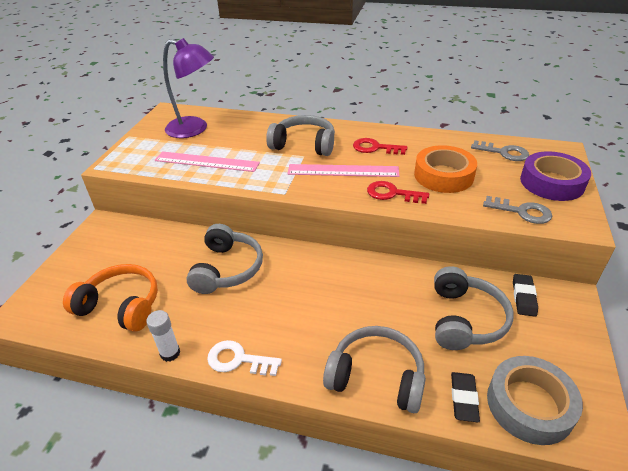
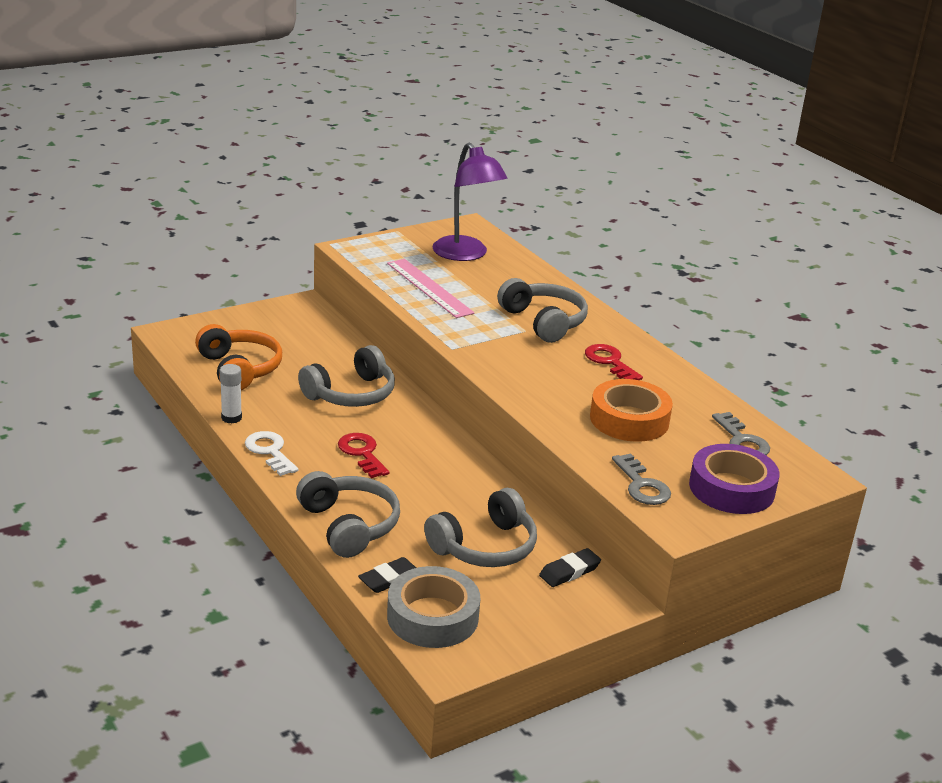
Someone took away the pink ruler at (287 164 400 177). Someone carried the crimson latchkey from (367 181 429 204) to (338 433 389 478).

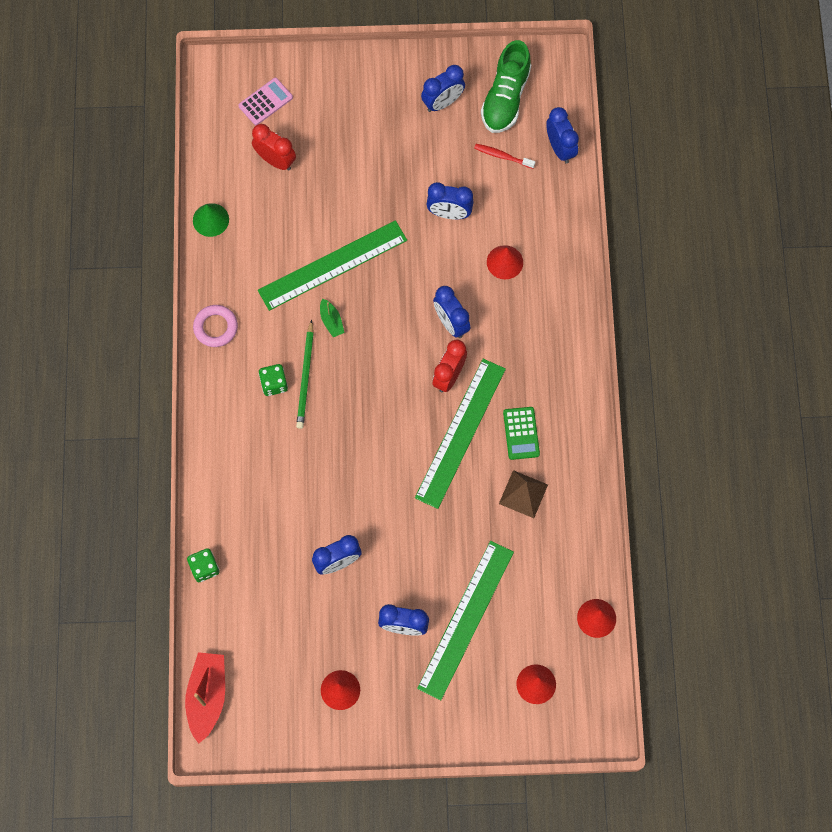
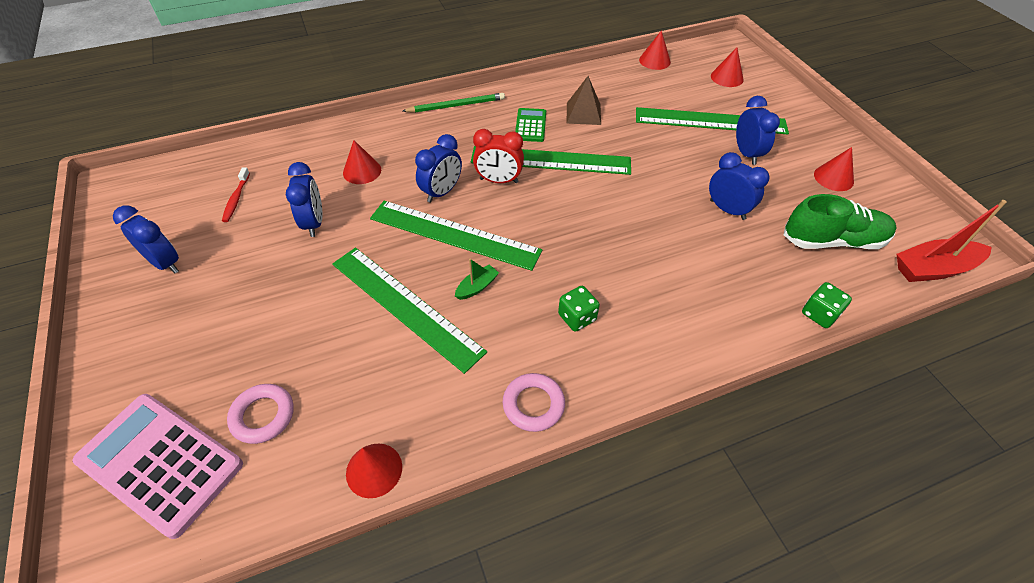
Someone repainted the emerald solid cone at (193 203 229 237), which became the crimson solid cone at (346 444 402 498). Someone scaled the pink calculator at (238 78 293 125) by 1.93. Someone swapped the crimson bedside clock at (252 124 296 171) for the pink hoop at (227 384 294 444). Someone carried the emerald lead pencil from (296 320 314 429) to (403 93 505 113). Someone carried the emerald sneaker from (481 40 531 133) to (784 194 897 249). Someone rotated the emerald calculator at (503 407 540 460) by 60 degrees counterclockwise. Someone took away the blue bedside clock at (546 107 579 164). Someone put down the emerald ruler at (370 201 542 271).

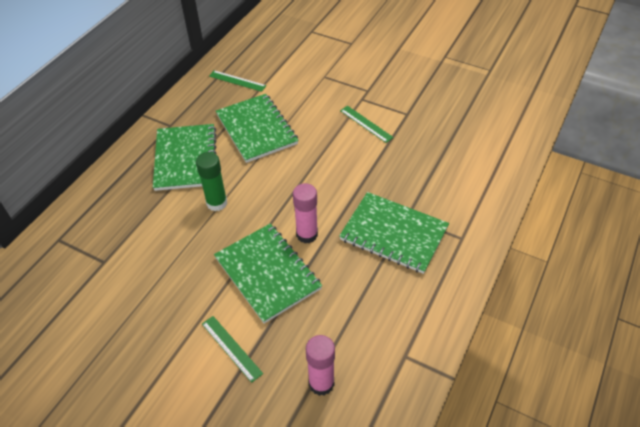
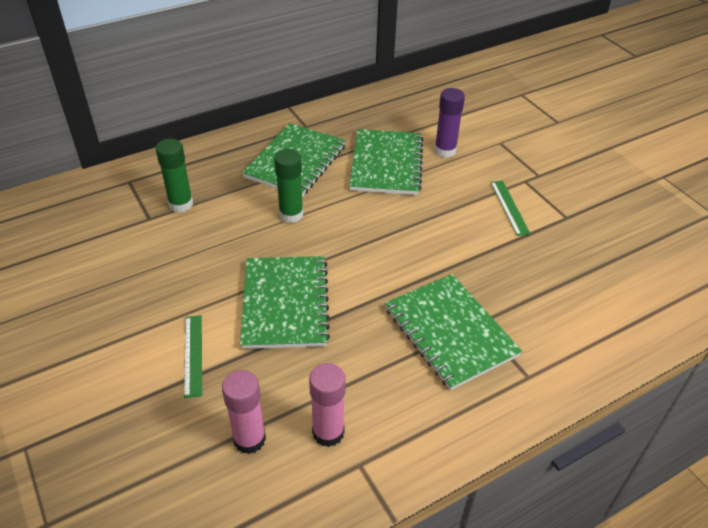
Someone took away the emerald ruler at (209 70 266 92). Someone carried the pink glue stick from (293 183 318 243) to (309 363 346 447). Someone put down the emerald glue stick at (156 139 193 212). Someone put down the violet glue stick at (434 88 465 158).

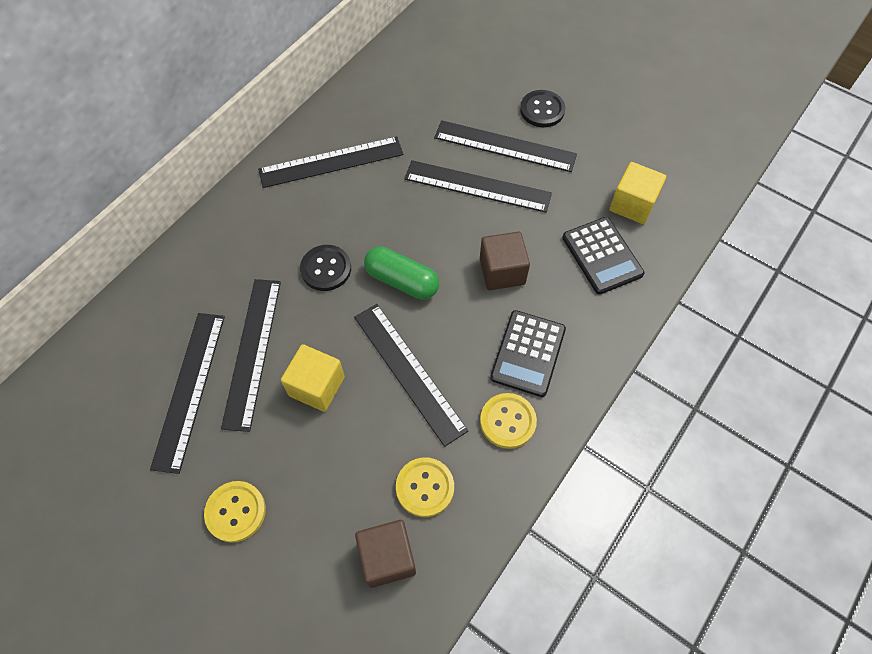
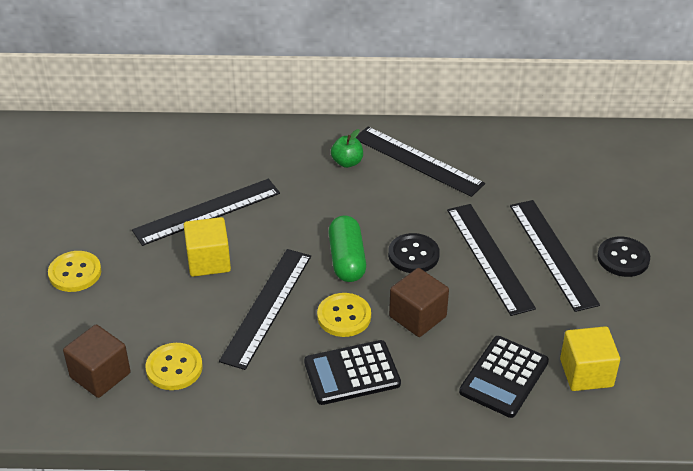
Someone took away the black ruler at (150 313 225 474). Someone carried the black shirt button from (300 245 351 291) to (388 233 440 273). Someone carried the bright yellow shirt button from (480 393 537 449) to (317 293 371 337). Someone put down the emerald apple at (331 129 363 168).

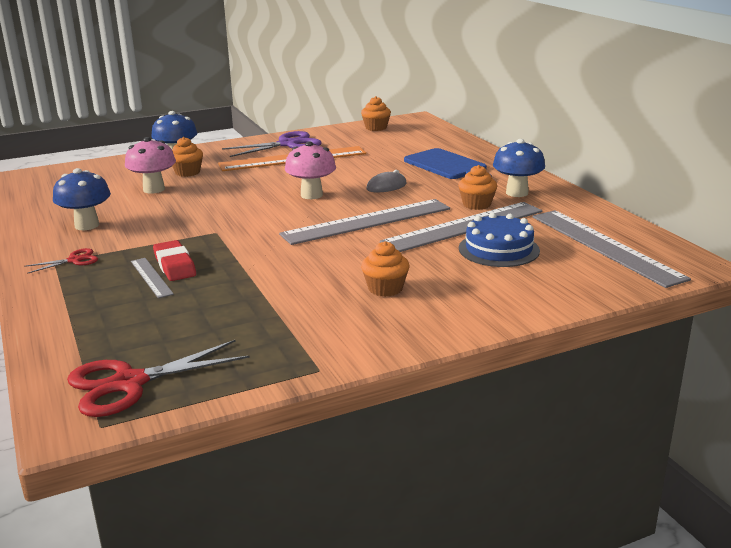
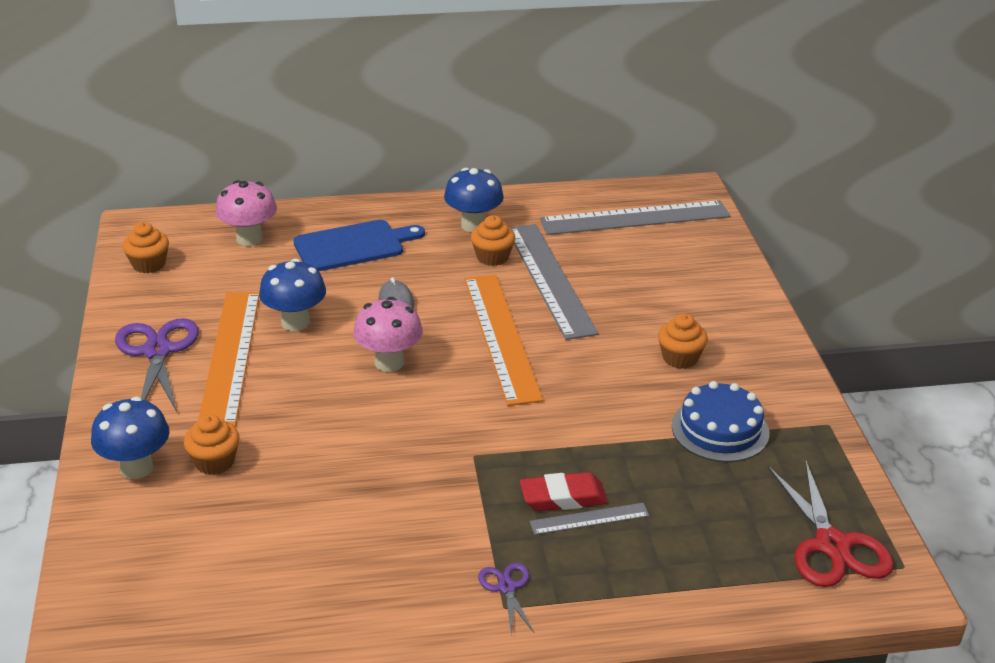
Someone repainted the crimson shears at (24 248 98 274), which became the violet shears at (478 562 534 636). Someone carried the blue mushroom from (53 168 111 230) to (259 259 326 331). Someone carried the pink mushroom from (125 137 176 194) to (215 180 277 246). Someone repainted the ash-grey ruler at (279 199 450 245), which became the orange ruler at (465 275 543 406). Someone carried the blue gateau from (459 213 540 267) to (672 381 770 462).

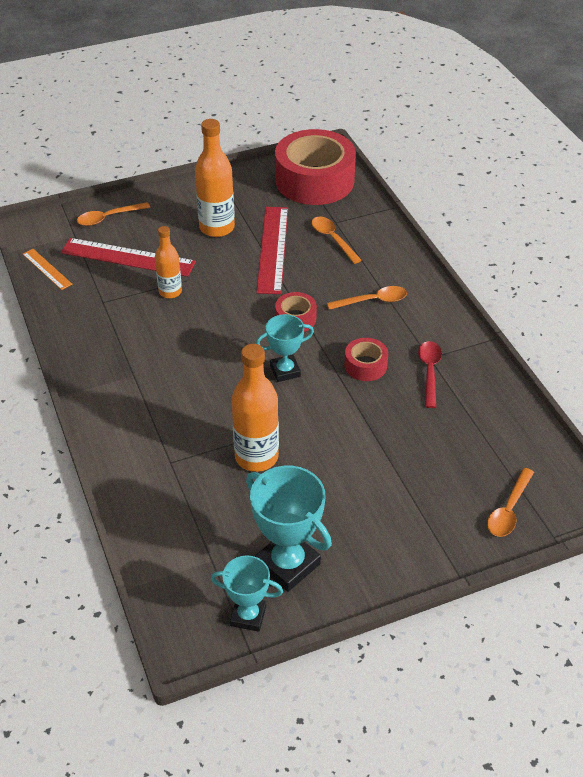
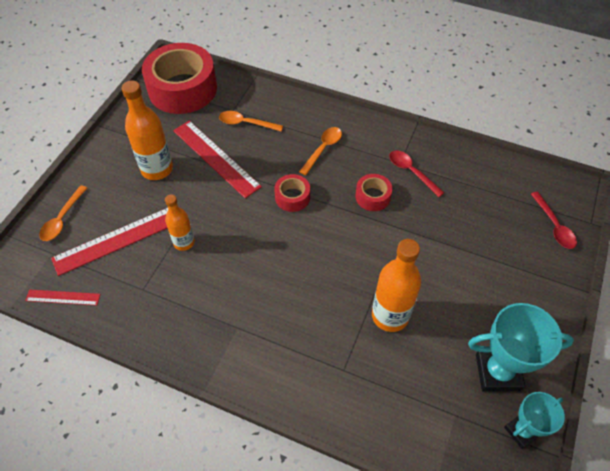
Someone repainted the orange ruler at (23 249 72 290), which became the crimson ruler at (25 290 101 306). Someone took away the teal award cup at (256 314 314 382). Someone repainted the orange teaspoon at (487 468 534 537), which became the crimson teaspoon at (531 192 577 249).

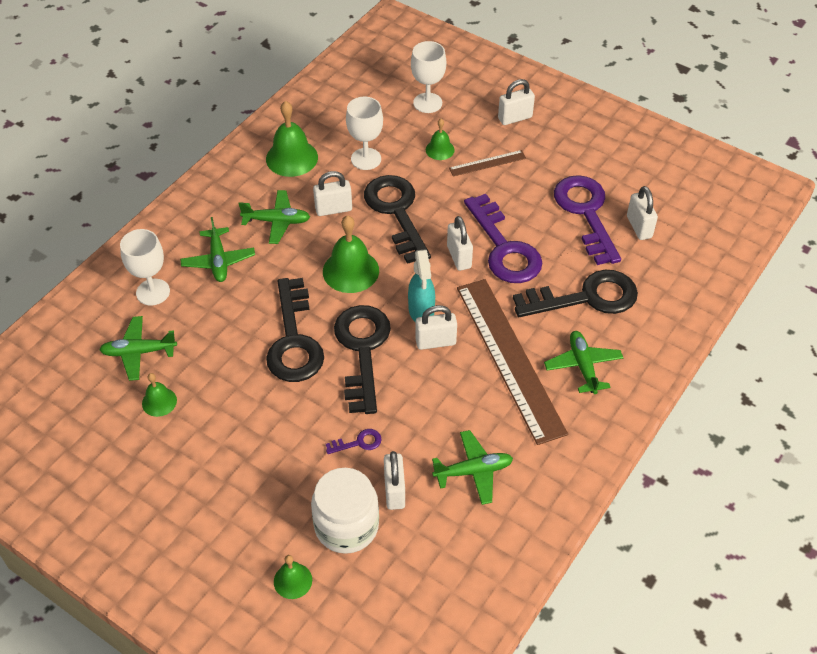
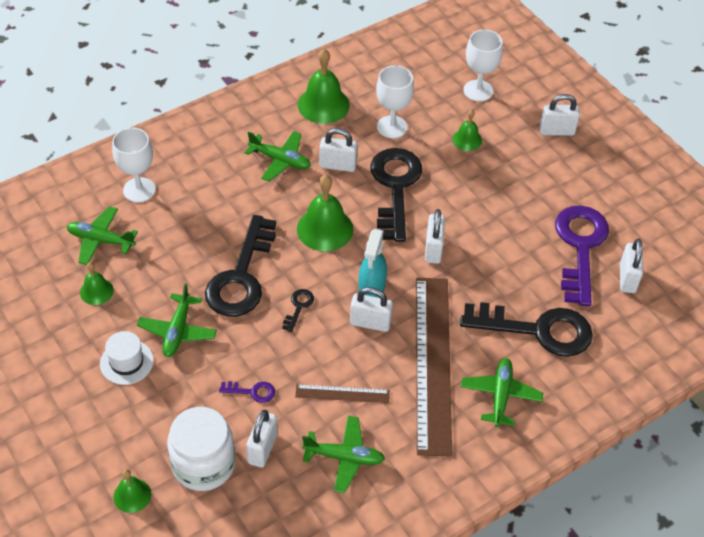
Someone carried the emerald plane from (180 217 255 282) to (137 283 217 357). Someone scaled the black latchkey at (334 305 391 414) by 0.41. Someone carried the brown ruler from (449 150 526 177) to (295 384 390 403). Someone took away the violet latchkey at (464 194 542 283). Someone put down the pure white hat at (100 331 154 385).

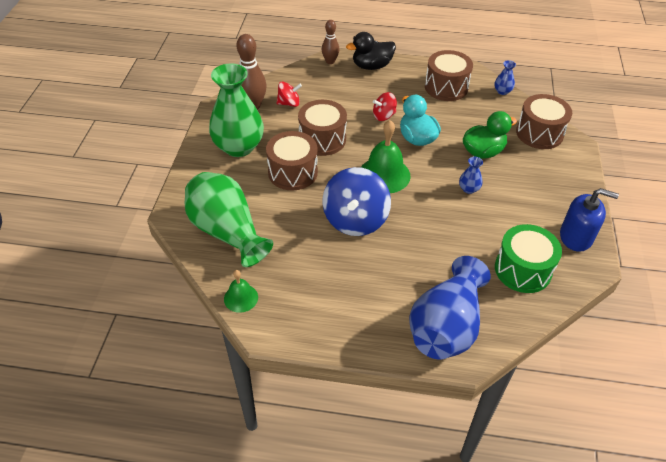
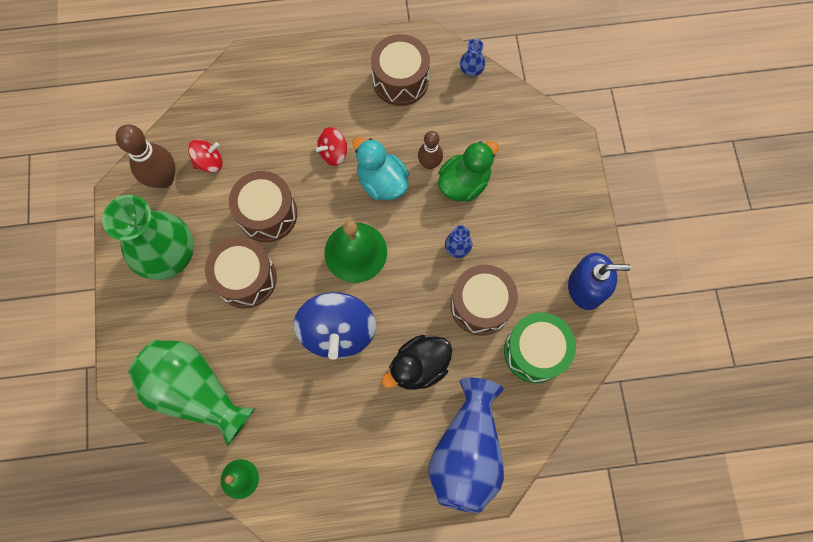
Someone carried the brown skittle from (322 20 339 64) to (418 131 443 169). Someone carried the black duck from (346 32 396 70) to (381 335 452 390). Someone carried the brown drum from (516 94 572 149) to (450 264 518 336).

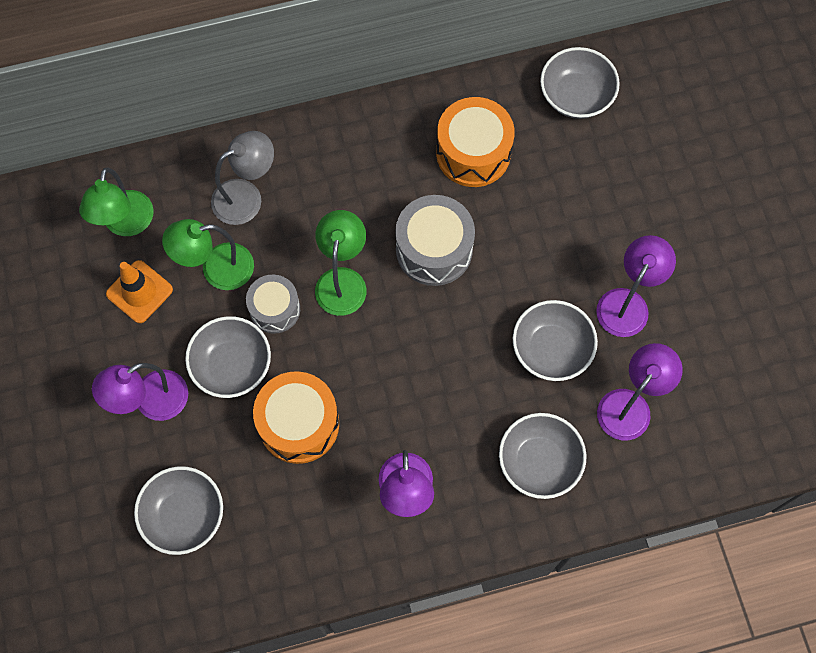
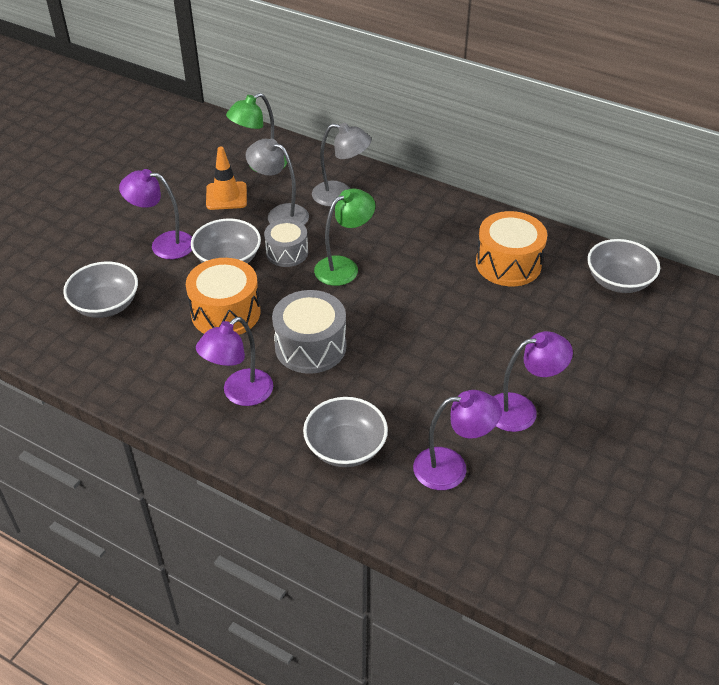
Someone repainted the emerald lamp at (162 219 254 290), which became the ash-grey lamp at (246 139 309 225). Someone carried the ash-grey drum from (395 195 475 286) to (272 290 346 374). Someone took away the ash-grey serving bowl at (513 300 598 381).

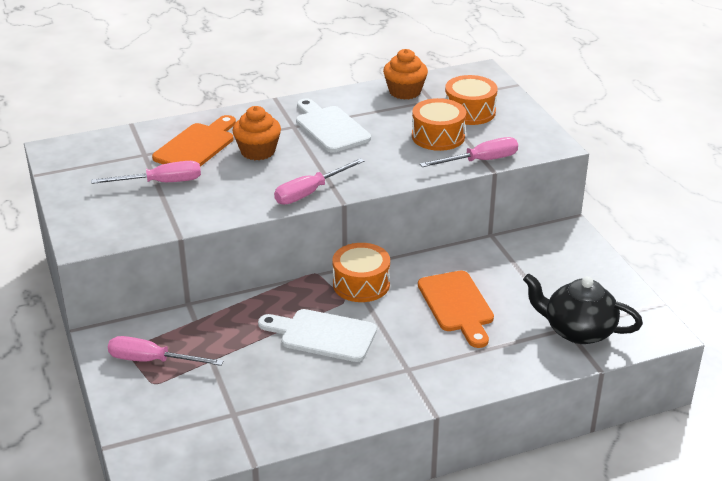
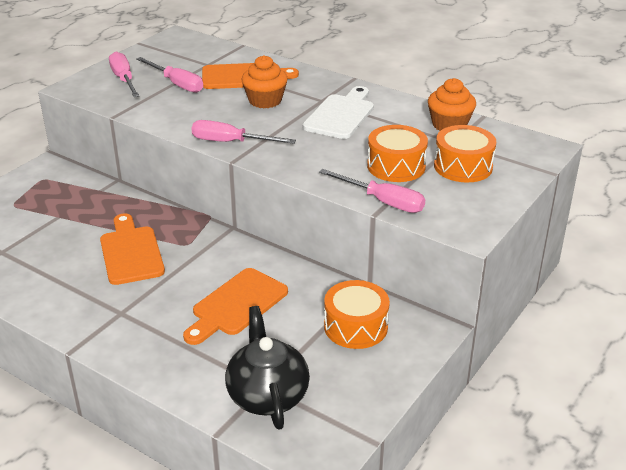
Someone carried the pink flat screwdriver from (108 336 223 366) to (109 51 139 97). Someone repainted the pure white cutting board at (258 309 377 362), which became the orange cutting board at (100 213 165 285). Someone carried the orange drum from (333 243 390 302) to (324 280 390 349).

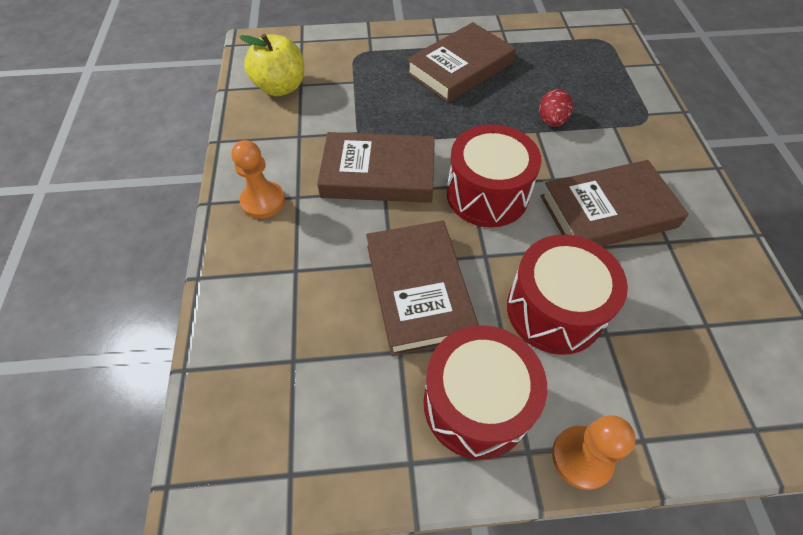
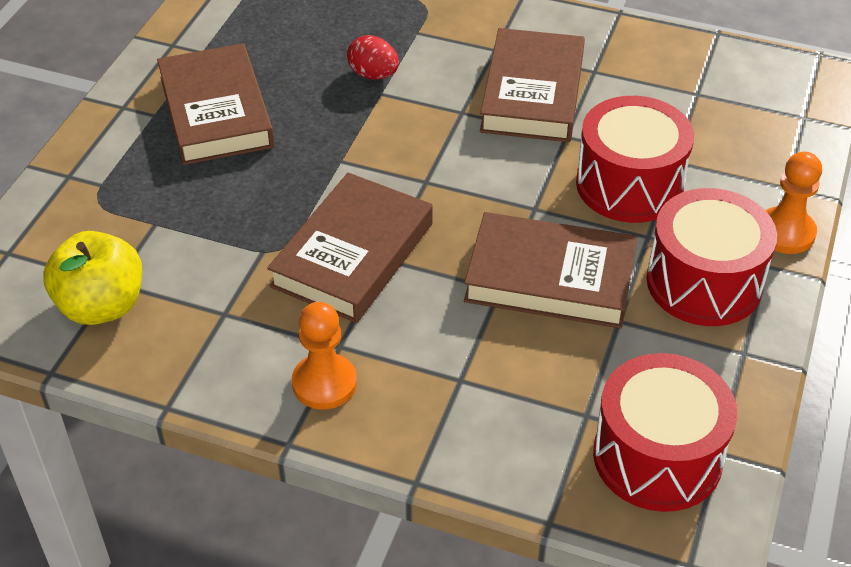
Someone carried the crimson drum from (447 124 542 227) to (593 353 737 512).

